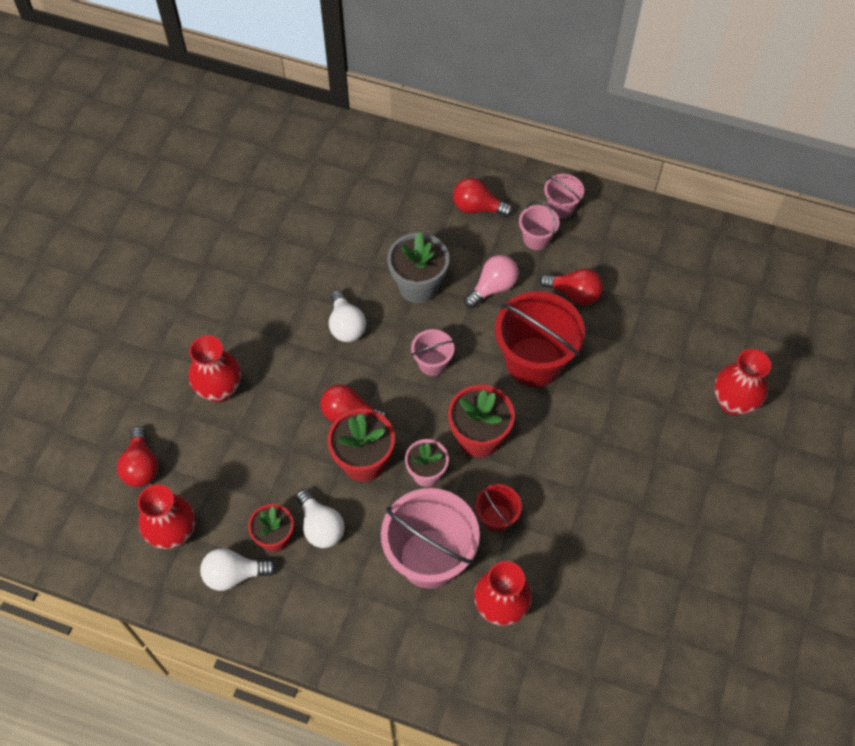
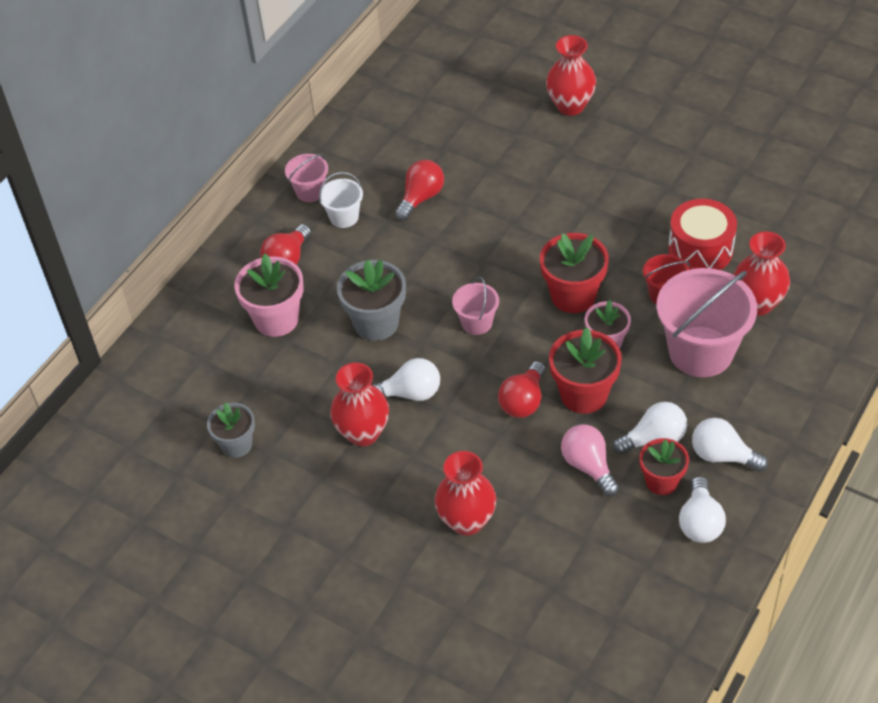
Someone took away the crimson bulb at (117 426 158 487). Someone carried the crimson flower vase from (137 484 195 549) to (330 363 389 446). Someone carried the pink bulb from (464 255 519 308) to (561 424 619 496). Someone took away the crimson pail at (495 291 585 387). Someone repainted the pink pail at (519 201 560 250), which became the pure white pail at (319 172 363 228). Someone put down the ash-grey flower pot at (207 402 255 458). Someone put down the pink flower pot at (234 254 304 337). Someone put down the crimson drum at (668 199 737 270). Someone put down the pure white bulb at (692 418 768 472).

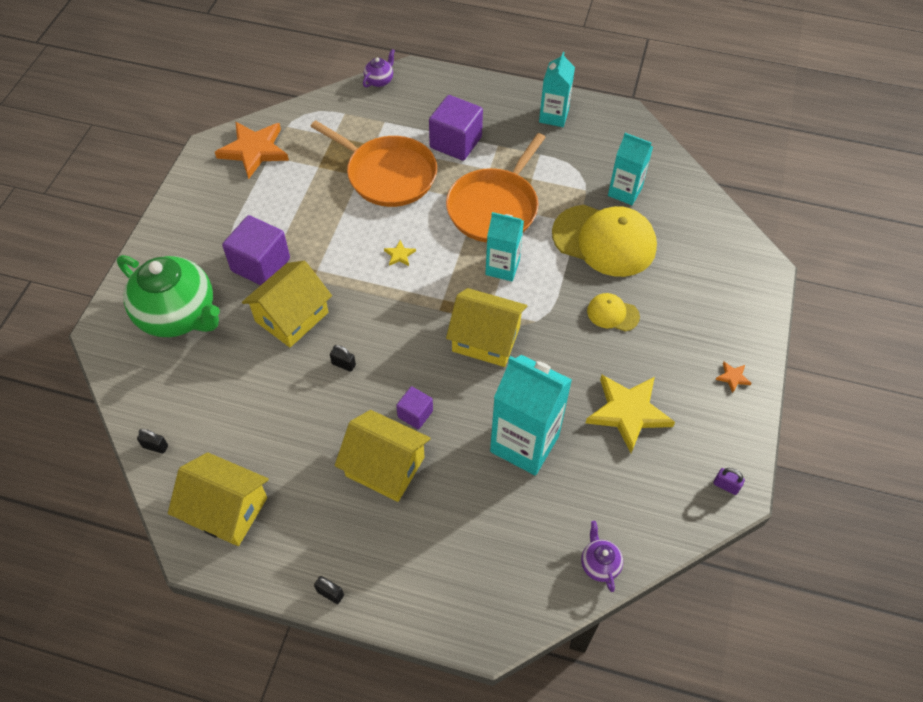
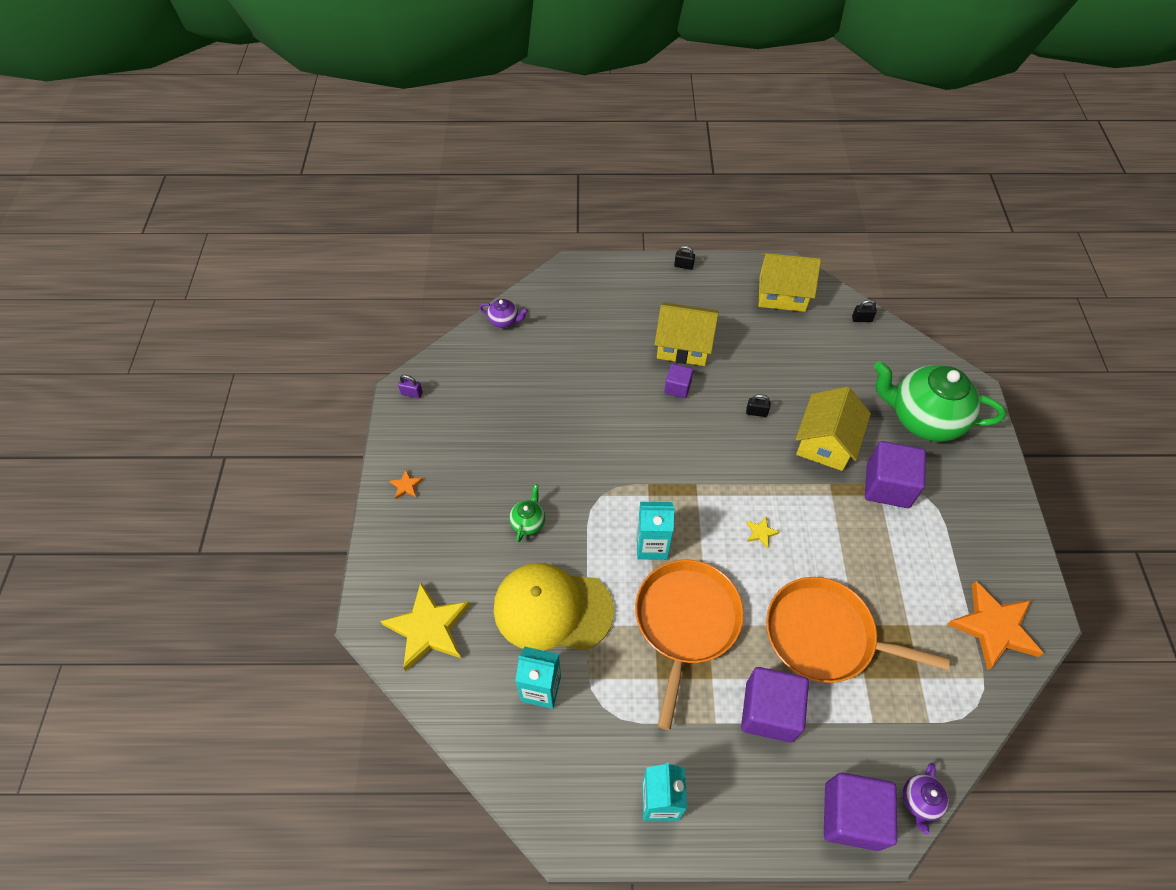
Someone took away the bright yellow cottage at (446 288 527 367). Someone took away the teal milk carton at (490 355 572 476). Someone rotated the violet teapot at (581 521 623 592) by 45 degrees counterclockwise. Someone carried the bright yellow five-pointed star from (586 375 675 453) to (380 583 470 671). Someone swapped the bright yellow cap at (587 293 640 332) for the emerald teapot at (509 484 545 542). Someone put down the violet cube at (824 772 897 851).

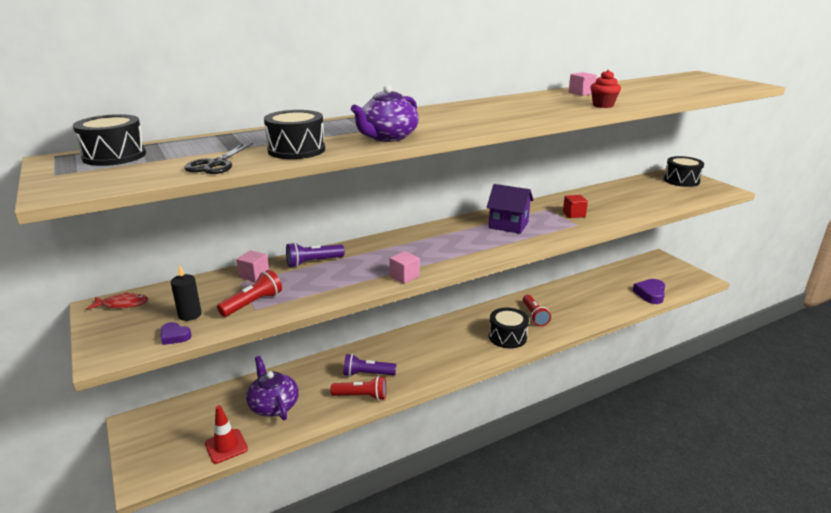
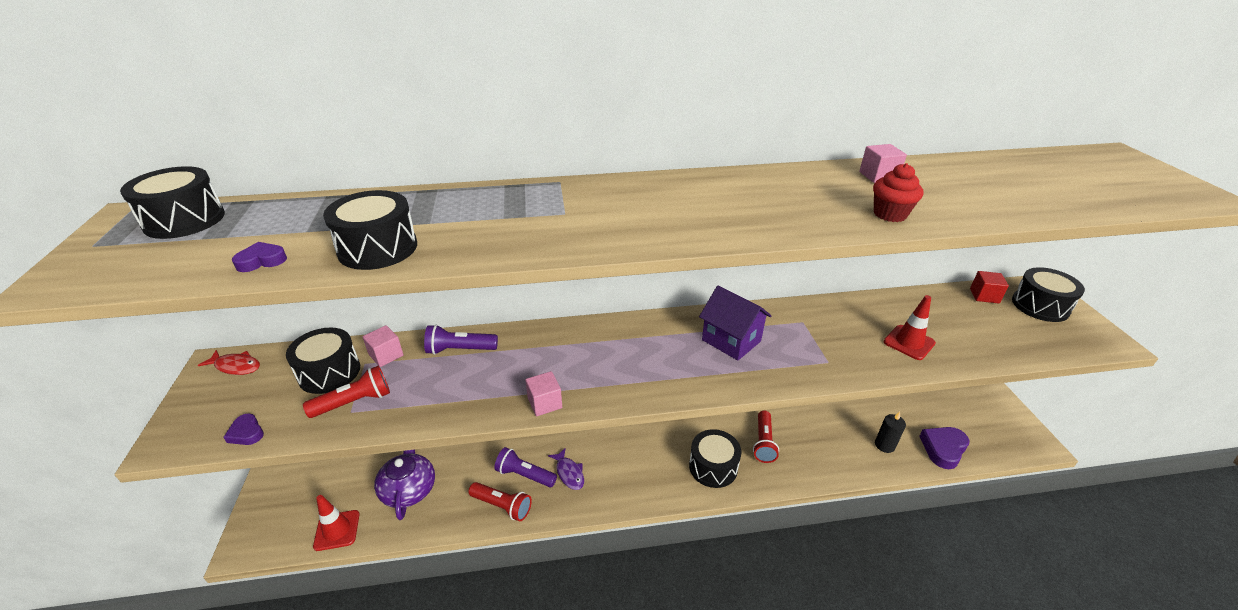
Someone carried the black wax candle from (171 264 202 321) to (875 412 906 453). Someone swapped the black shears at (184 143 253 174) for the violet love heart at (232 242 287 272). Someone took away the violet teapot at (351 85 419 142). Someone carried the crimson cube from (563 195 588 218) to (970 271 1009 303). Someone put down the black drum at (286 327 360 394). Someone put down the violet toy fish at (548 448 584 490). Someone put down the crimson road cone at (883 295 936 360).

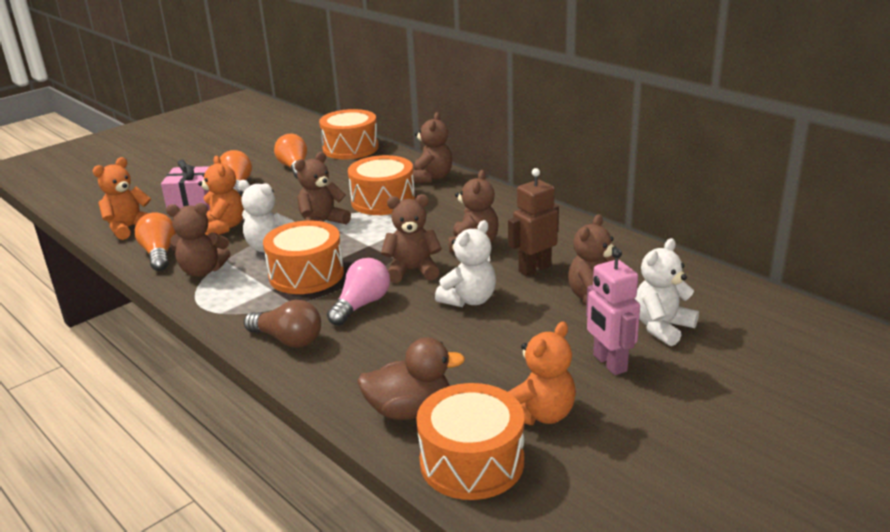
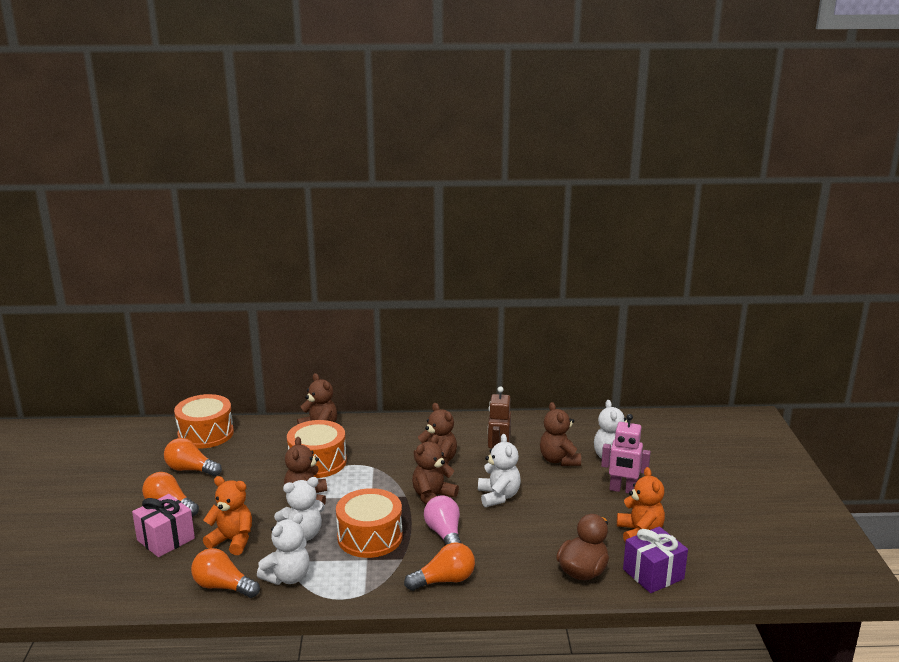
Someone took away the orange teddy bear at (93 157 151 240). Someone repainted the brown teddy bear at (166 203 231 277), which became the pure white teddy bear at (257 513 310 585). Someone repainted the brown bulb at (244 300 321 348), which became the orange bulb at (404 542 475 591). Someone swapped the orange drum at (416 383 524 500) for the violet present at (623 526 688 593).

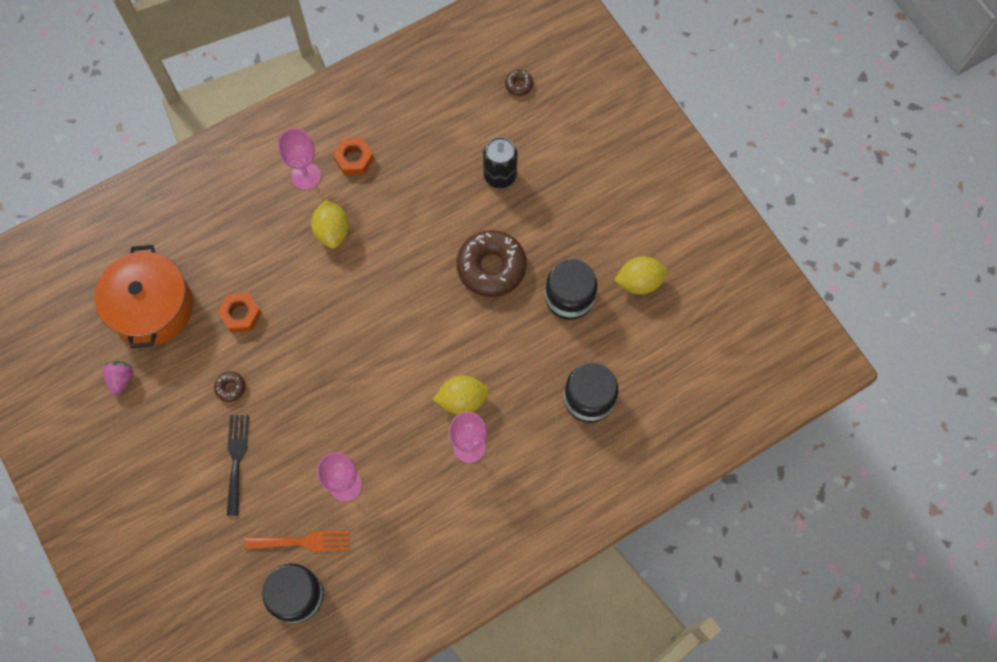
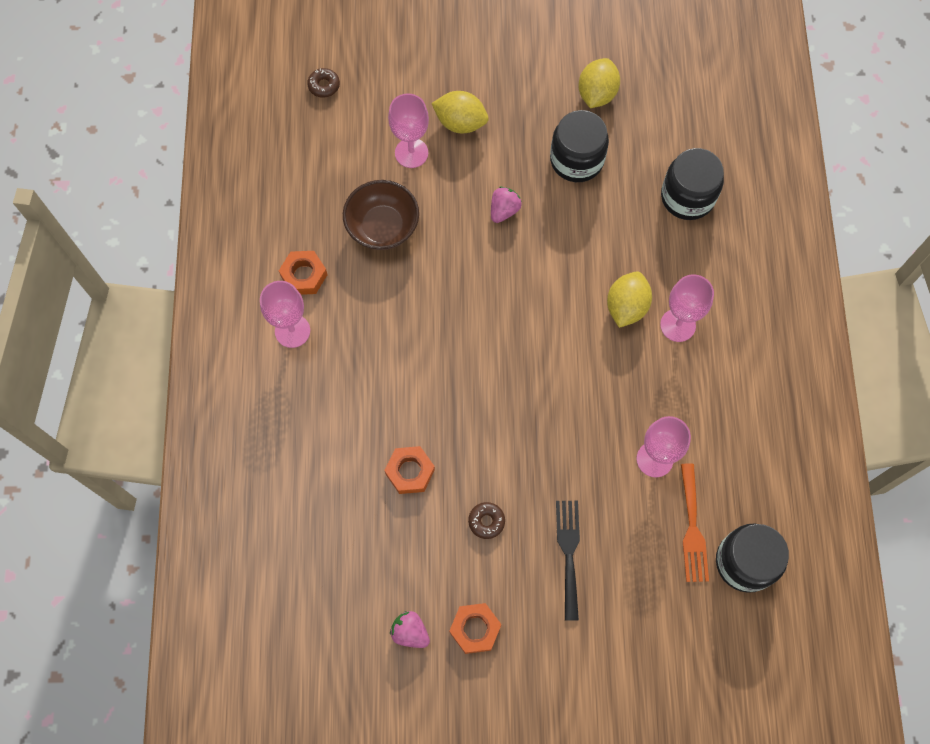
Someone took away the orange stockpot at (94 245 193 348). Someone rotated the black fork at (227 415 249 516) by 60 degrees clockwise. Someone rotated the orange fork at (244 531 350 552) by 150 degrees clockwise. Someone carried the bright yellow toy lemon from (311 199 349 249) to (431 91 489 133). Someone swapped the brown doughnut at (457 230 527 297) for the pink toy strawberry at (491 187 522 223). Someone swapped the black soda can at (483 137 517 188) for the pink goblet at (388 93 429 168). Someone put down the brown serving bowl at (343 180 419 250). Someone put down the orange hex nut at (449 603 501 654).

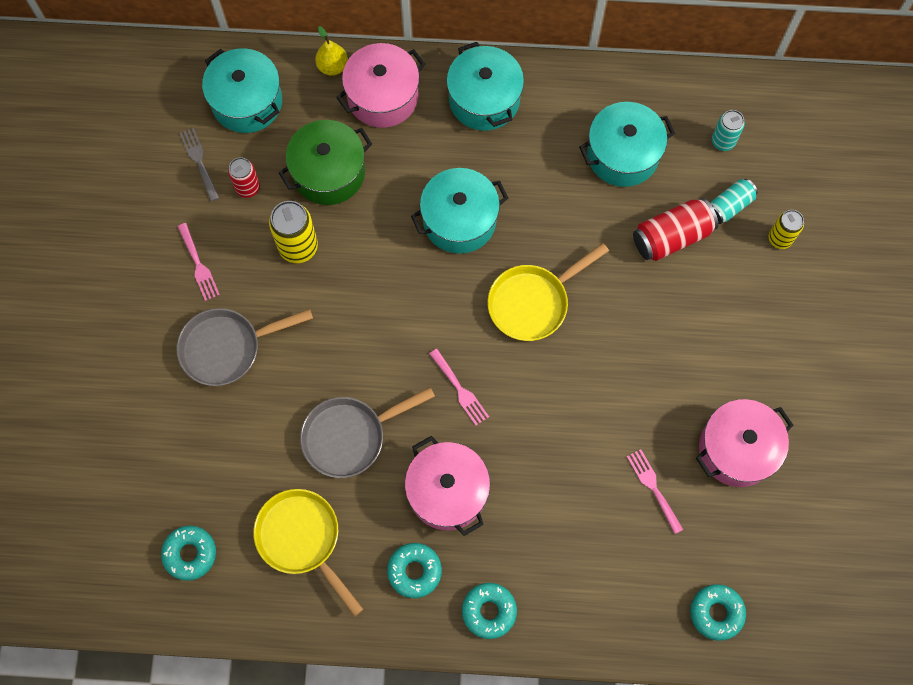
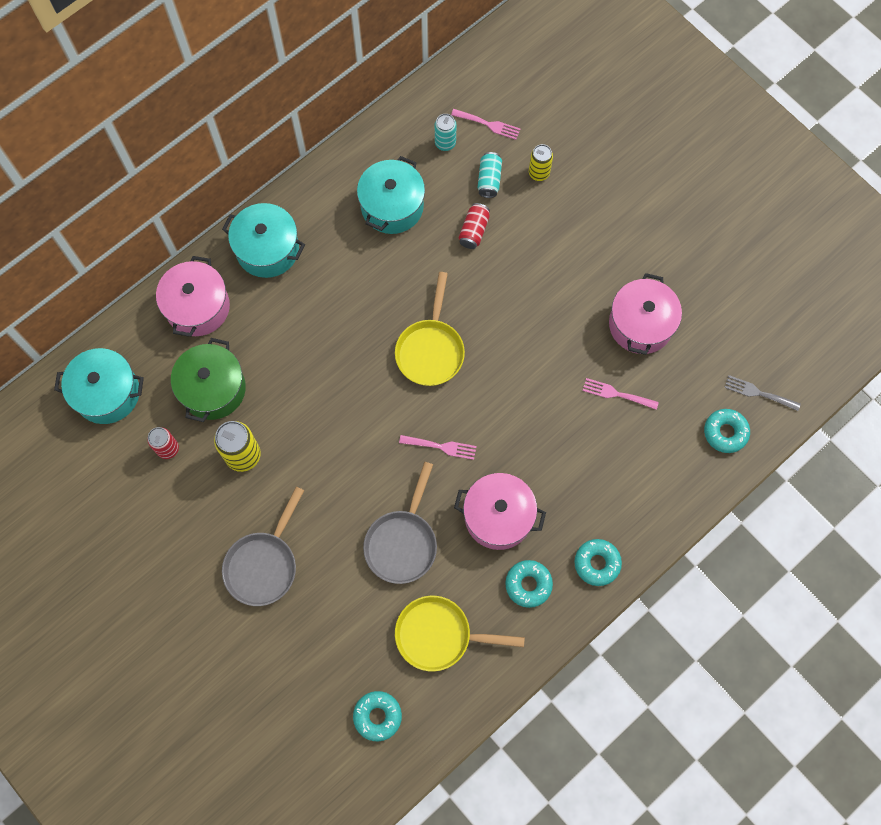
Someone carried the pink fork from (177 223 220 301) to (451 109 520 140). Someone carried the ash-grey fork from (180 128 219 202) to (724 375 801 411). Someone took away the bright yellow pear at (315 26 348 76). Someone took away the teal stockpot at (411 168 508 254). Someone scaled the crimson soda can at (633 198 718 261) by 0.64.

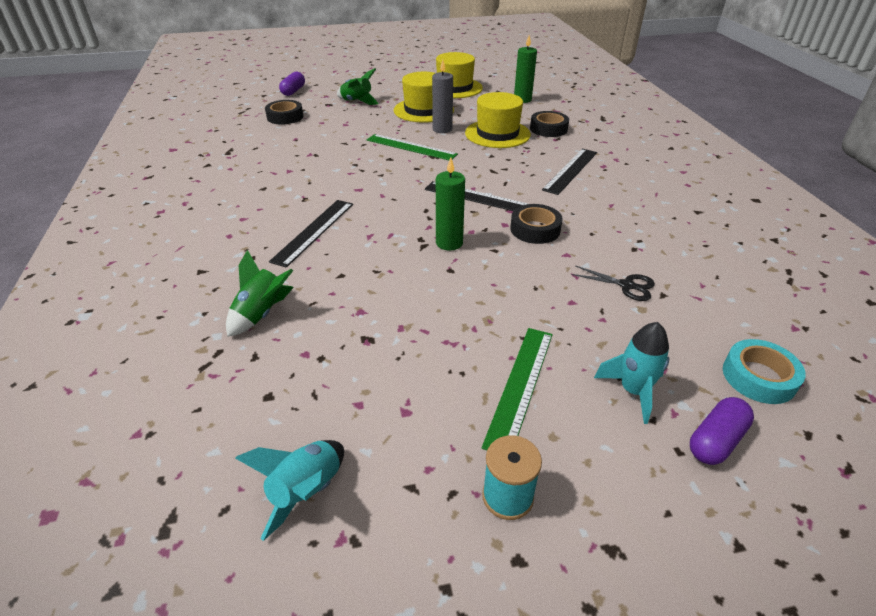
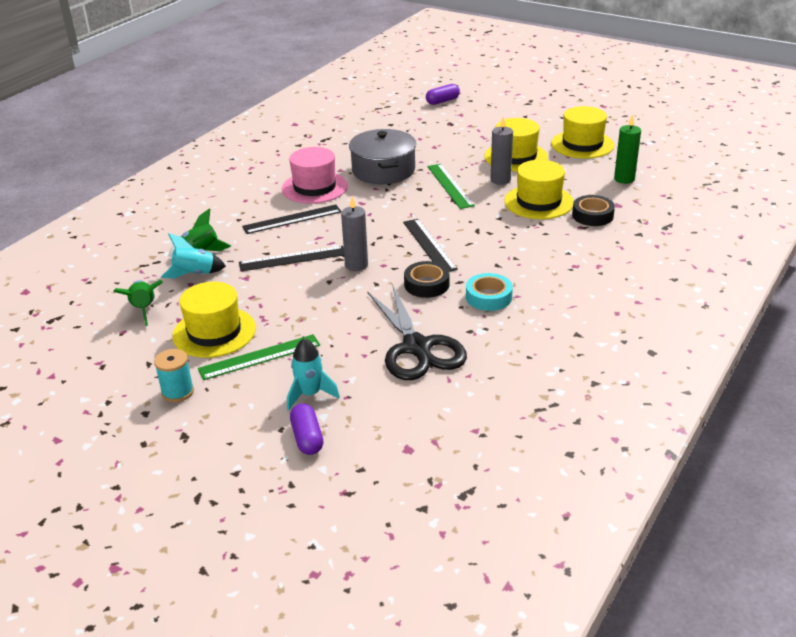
Someone carried the teal spaceship from (235 440 344 541) to (161 233 226 279). Someone took away the black roll of tape at (265 100 303 125). Someone carried the emerald spaceship from (337 68 379 105) to (113 280 163 326). Someone repainted the emerald wax candle at (436 157 465 251), which became the ash-grey wax candle at (341 196 368 271). Someone carried the black ruler from (542 149 597 195) to (239 246 344 271). Someone scaled the black shears at (571 265 655 301) by 2.27. Someone rotated the violet capsule at (690 397 754 465) by 75 degrees clockwise. Someone carried the teal roll of tape from (723 339 806 404) to (466 273 513 311). Someone put down the bright yellow hat at (172 282 256 358). Someone put down the pink hat at (282 147 348 204). Someone put down the ash-grey stockpot at (349 129 416 184).

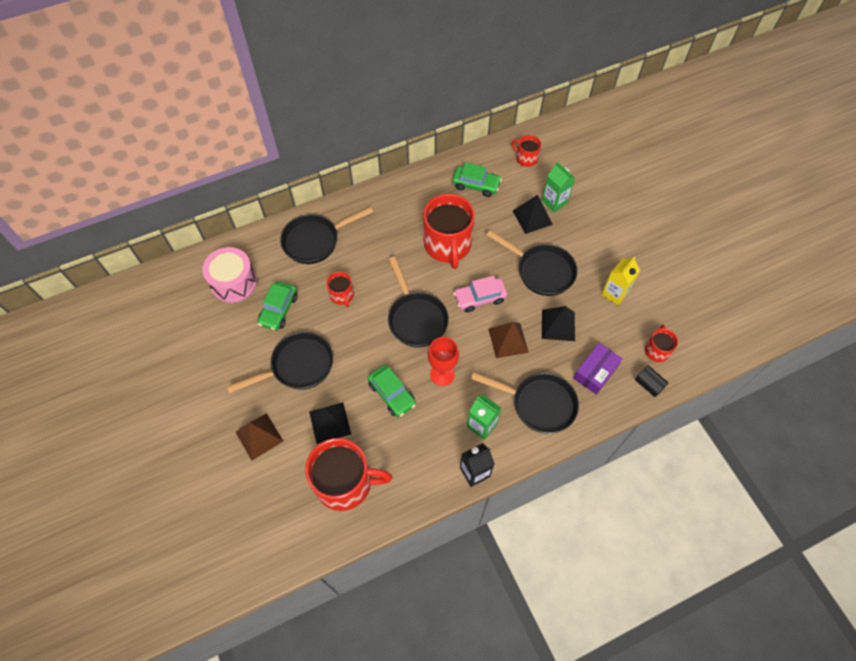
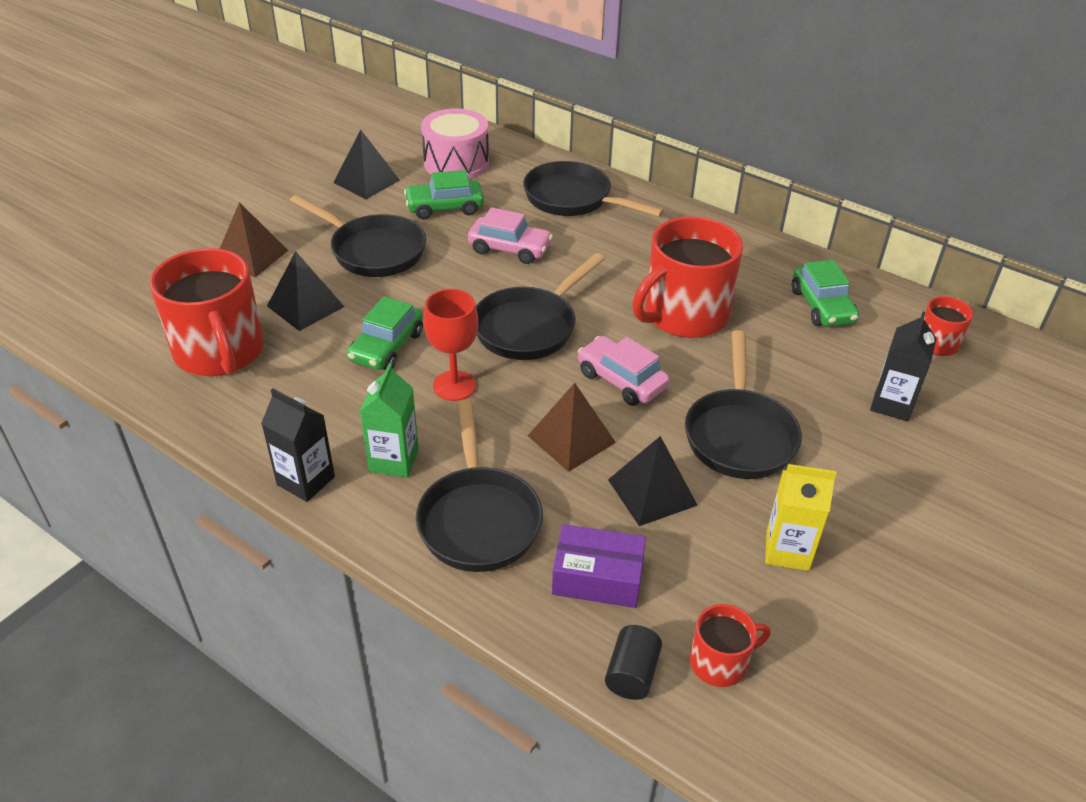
Someone swapped the crimson coffee mug at (327 272 354 307) for the pink automobile at (468 207 553 264). Someone carried the black pyramid shape from (513 195 553 234) to (333 130 400 199). Someone repainted the emerald milk carton at (542 161 575 212), which became the black milk carton at (870 312 937 421).

